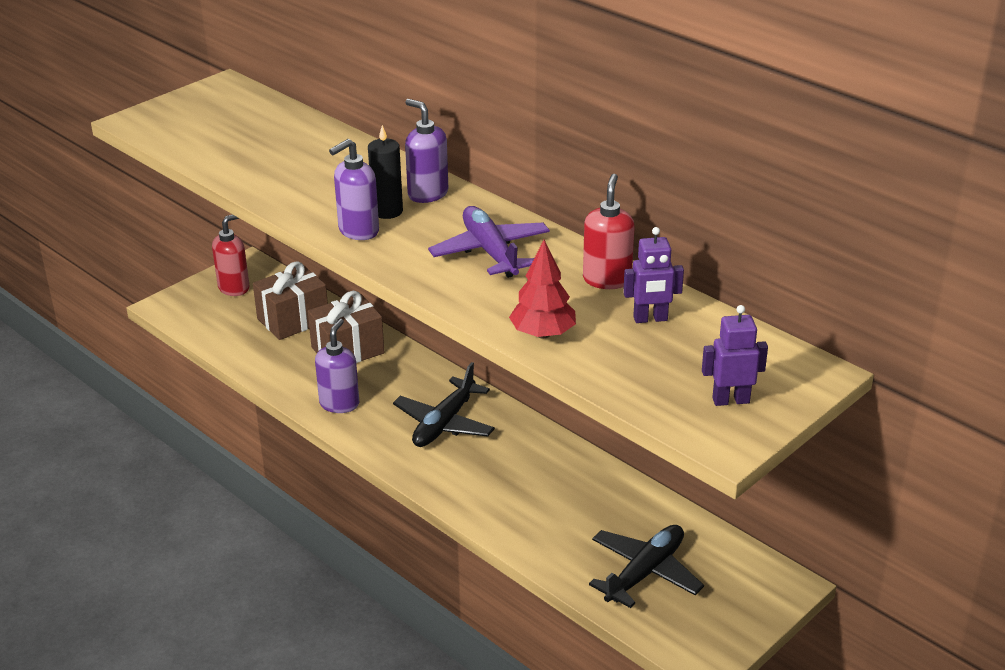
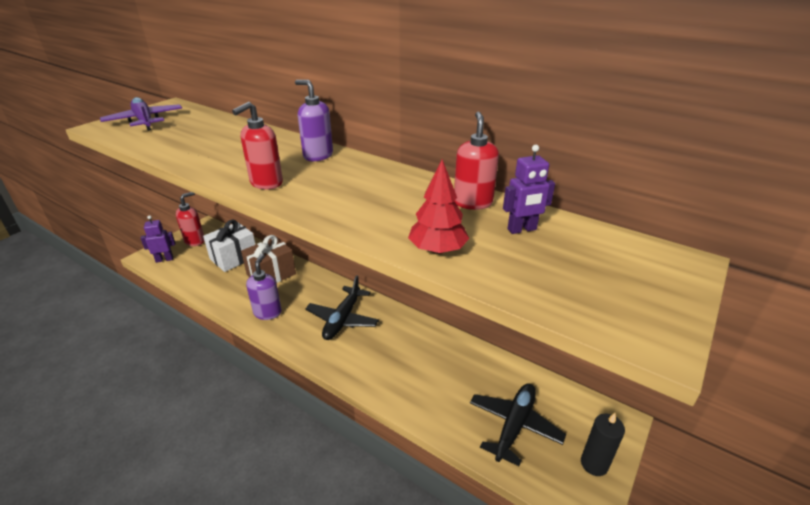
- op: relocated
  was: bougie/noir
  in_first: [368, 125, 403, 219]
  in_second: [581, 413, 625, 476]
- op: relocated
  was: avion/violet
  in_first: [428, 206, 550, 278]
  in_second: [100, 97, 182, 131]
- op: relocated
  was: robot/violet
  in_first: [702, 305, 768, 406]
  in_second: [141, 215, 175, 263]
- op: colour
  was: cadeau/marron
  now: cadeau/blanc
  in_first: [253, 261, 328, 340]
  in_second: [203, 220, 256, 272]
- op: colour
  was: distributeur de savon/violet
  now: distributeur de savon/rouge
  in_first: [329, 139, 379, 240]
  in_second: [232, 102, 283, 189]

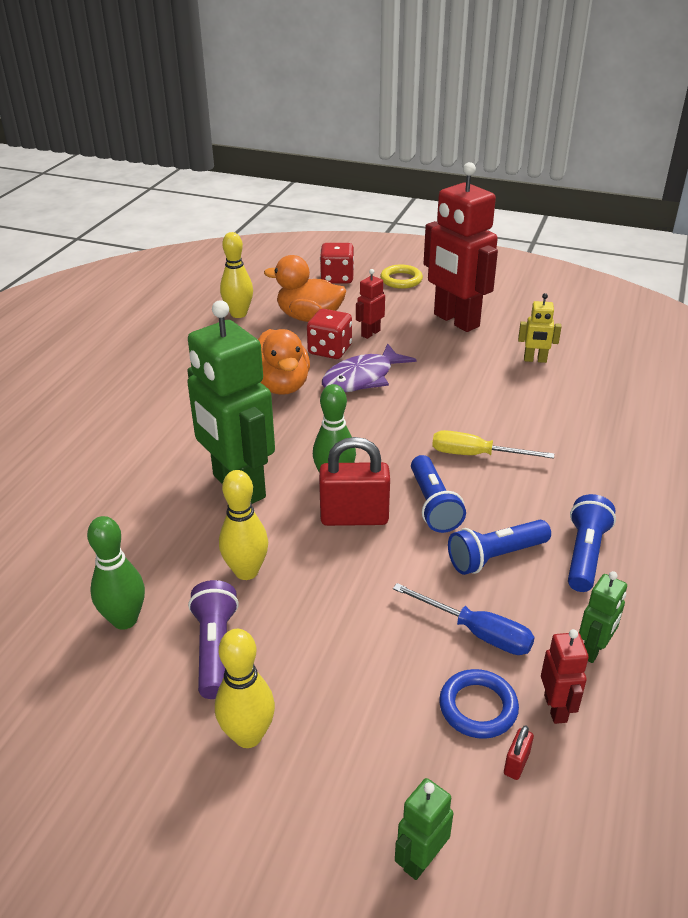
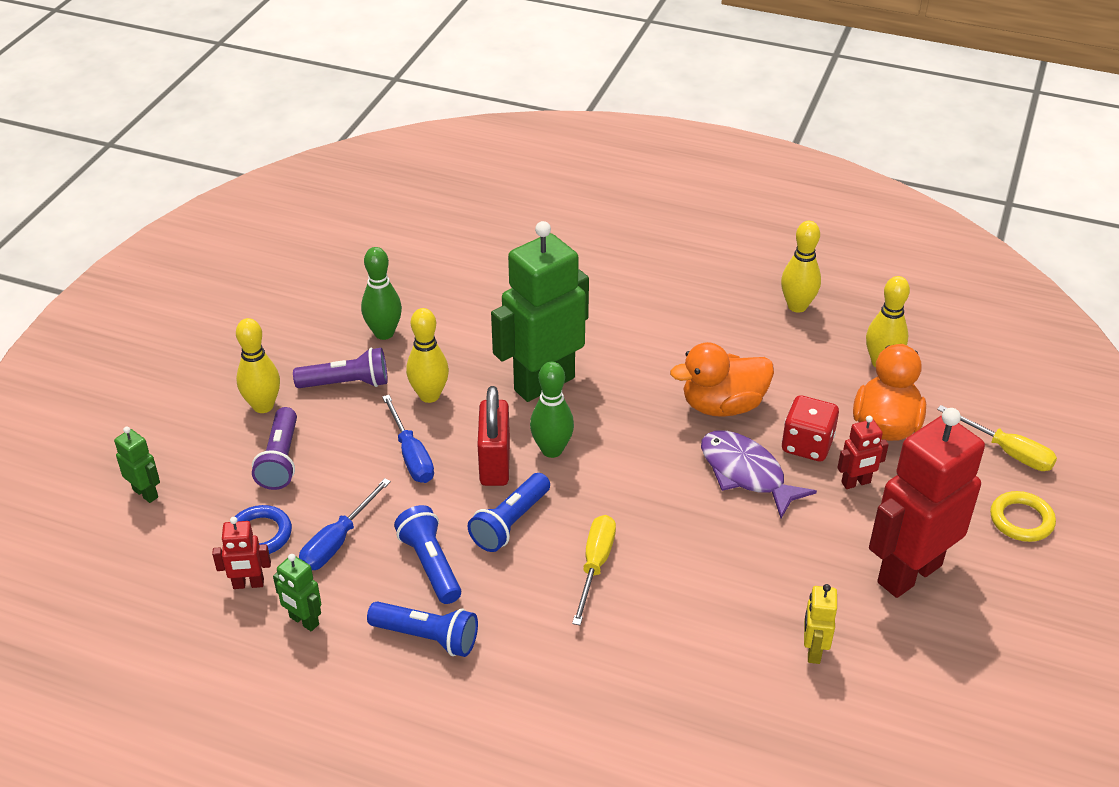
- op: missing
  was: cadenas/rouge
  in_first: [504, 725, 534, 780]
- op: appeared
  now: lampe de poche/violet
  in_second: [252, 407, 297, 490]
- op: appeared
  now: tournevis/bleu
  in_second: [382, 395, 434, 483]
- op: appeared
  now: quille/jaune
  in_second: [781, 221, 821, 313]
- op: exchanged
  was: dé/rouge
  now: tournevis/jaune
  in_first: [320, 243, 354, 284]
  in_second: [937, 405, 1057, 471]
- op: spun
  was: robot/rouge
  in_first: [356, 269, 385, 339]
  in_second: [837, 416, 889, 489]
  clockwise: 120
- op: spun
  was: lampe de poche/bleu
  in_first: [411, 455, 466, 533]
  in_second: [468, 473, 550, 552]
  clockwise: -45

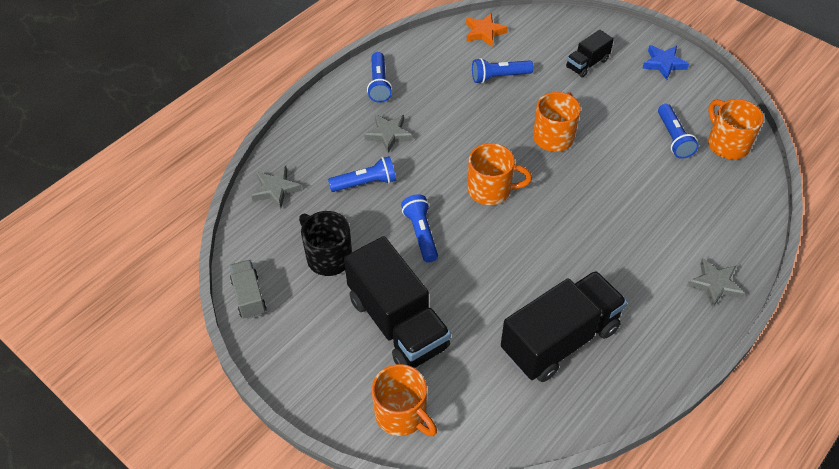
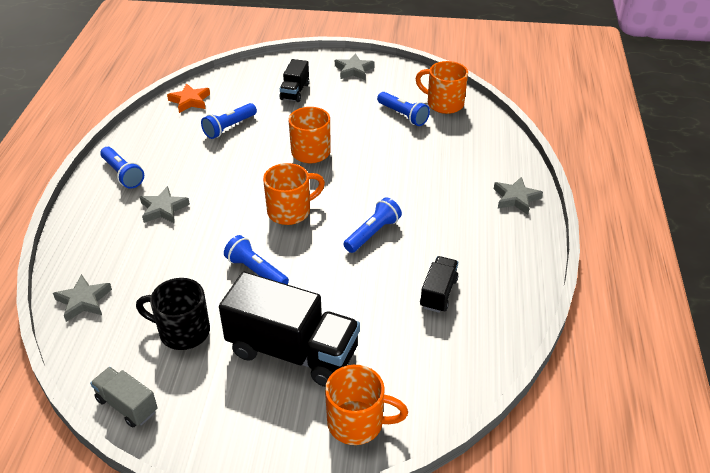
- op: relocated
  was: lampe de poche/bleu
  in_first: [328, 156, 396, 192]
  in_second: [343, 197, 402, 253]
- op: colour
  was: étoile/bleu
  now: étoile/gris
  in_first: [642, 45, 689, 80]
  in_second: [335, 53, 374, 80]
- op: size
  was: camion/noir
  in_first: [501, 271, 627, 382]
  in_second: [420, 256, 458, 313]
  ratio: 0.49

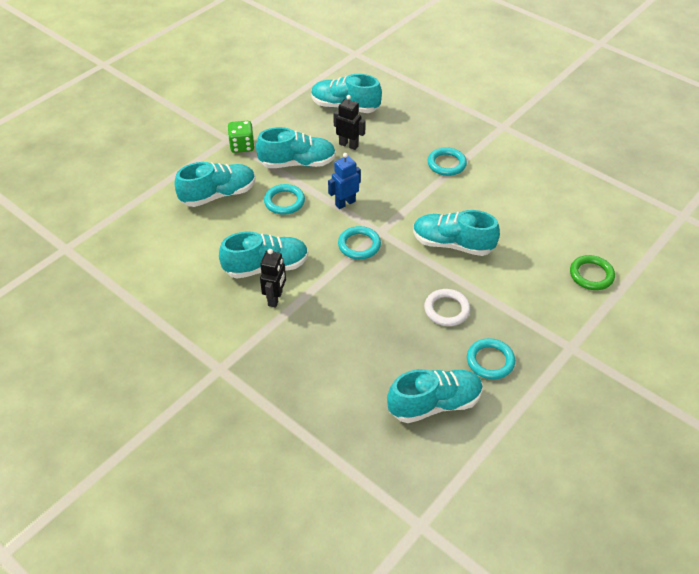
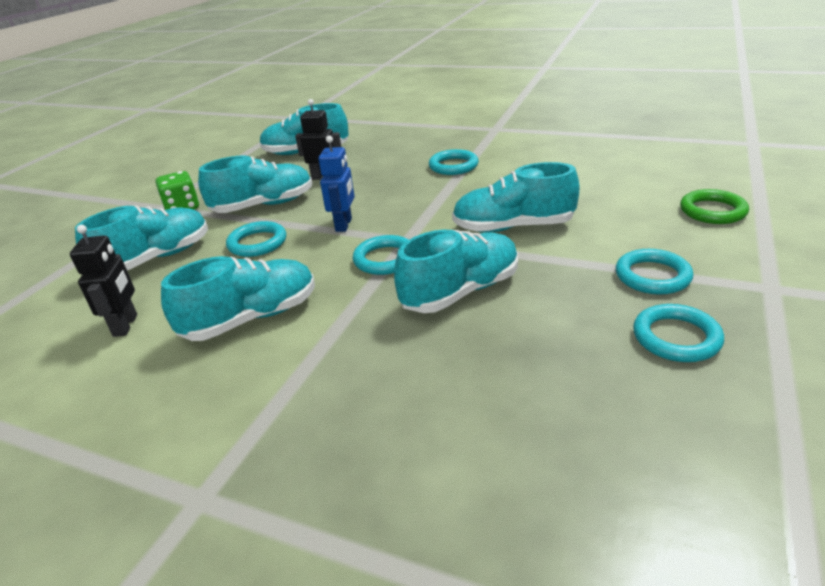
- op: missing
  was: anneau/blanc
  in_first: [424, 289, 470, 326]
- op: appeared
  now: anneau/turquoise
  in_second: [616, 249, 693, 295]
- op: relocated
  was: robot/noir
  in_first: [260, 249, 286, 308]
  in_second: [70, 225, 137, 337]
- op: relocated
  was: chaussure/turquoise
  in_first: [387, 369, 483, 423]
  in_second: [394, 229, 518, 313]
- op: spun
  was: robot/bleu
  in_first: [328, 153, 361, 209]
  in_second: [318, 135, 355, 232]
  clockwise: 150

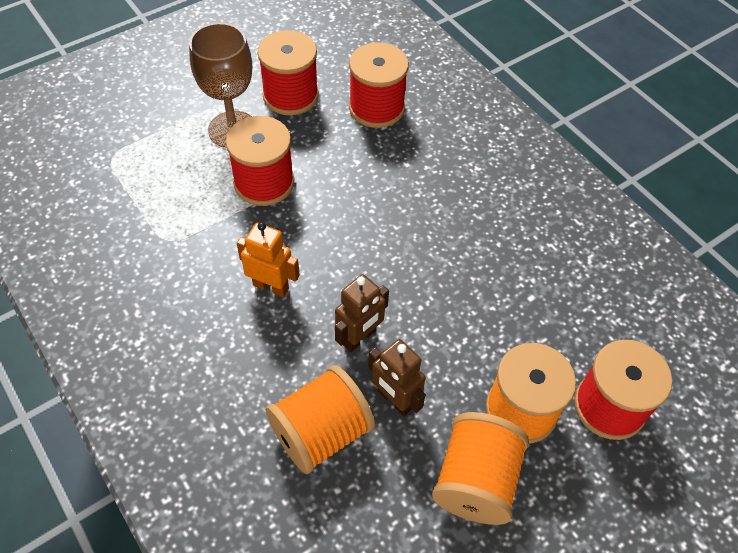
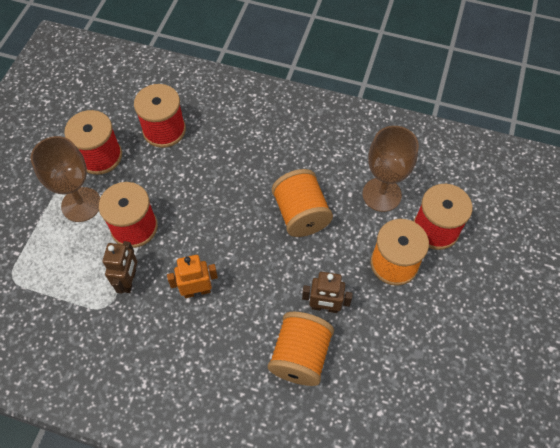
- op: appeared
  now: verre à pied/marron
  in_second: [362, 126, 419, 212]
- op: relocated
  was: robot/marron
  in_first: [335, 274, 389, 352]
  in_second: [103, 241, 137, 294]
- op: relocated
  was: bobine/orange
  in_first: [432, 412, 529, 525]
  in_second: [272, 169, 333, 237]

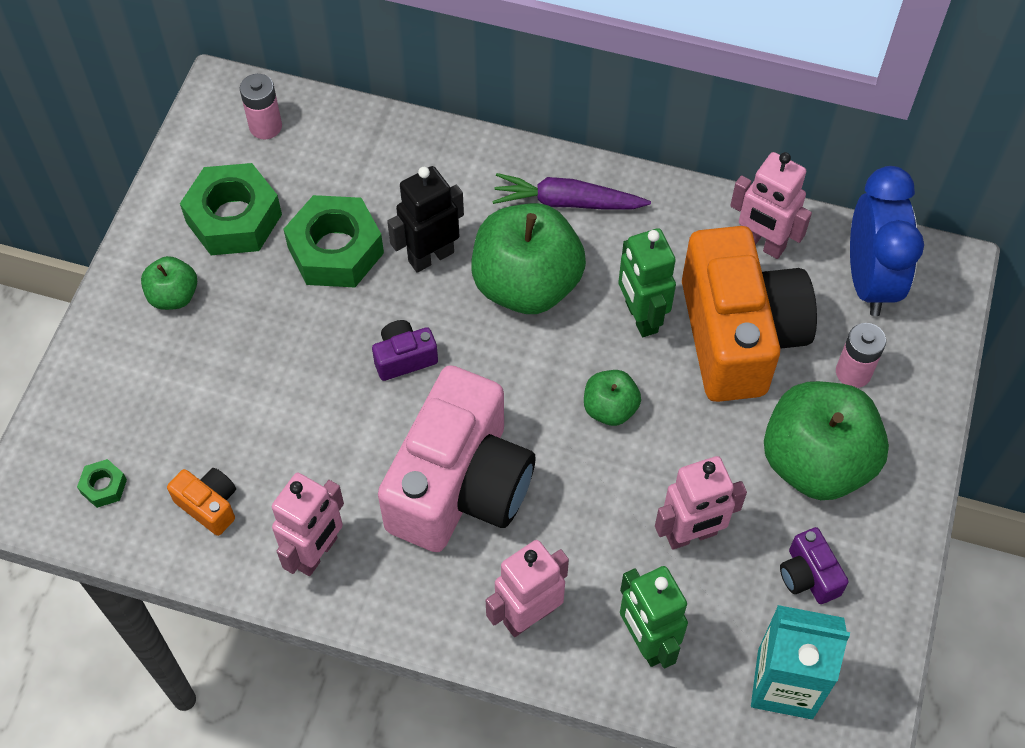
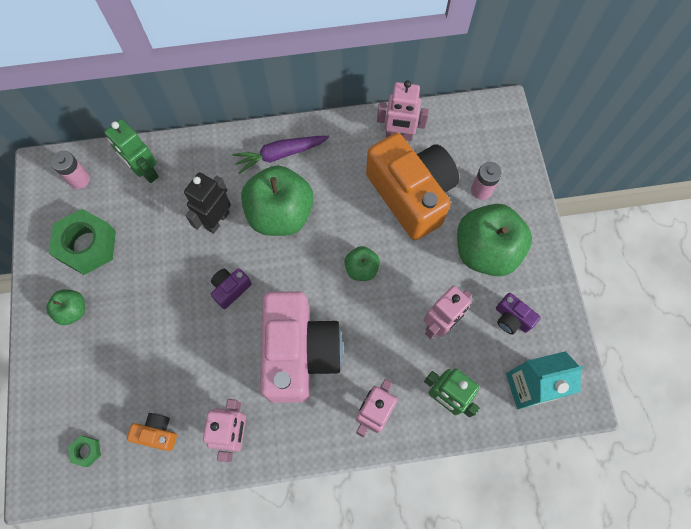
- op: missing
  was: écrou/vert
  in_first: [283, 195, 384, 287]
- op: missing
  was: réveil/bleu
  in_first: [850, 166, 924, 316]
- op: relocated
  was: robot/vert
  in_first: [618, 228, 676, 337]
  in_second: [104, 119, 159, 183]

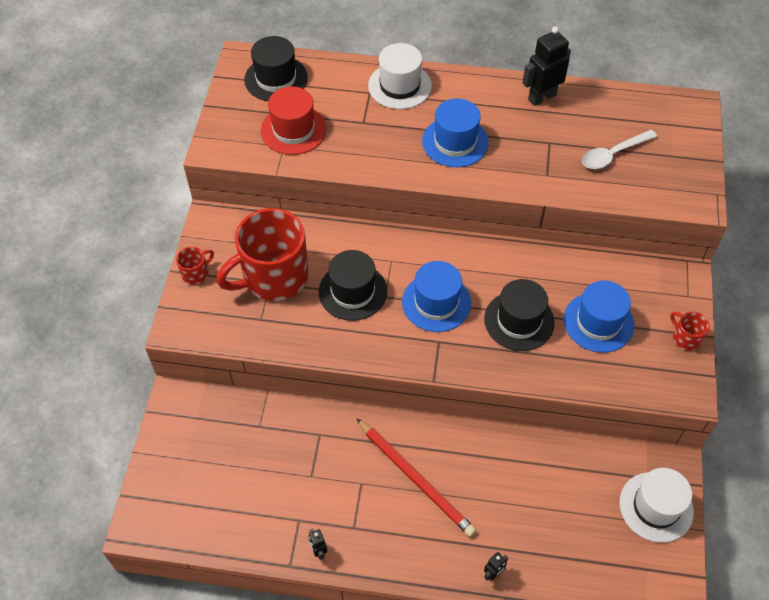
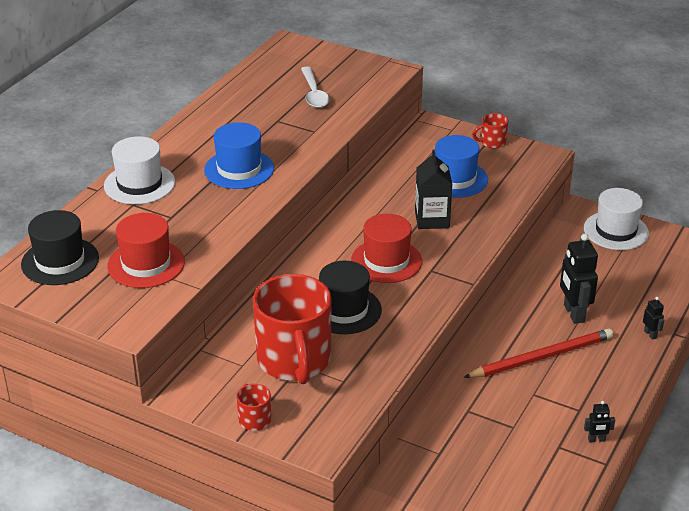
- op: relocated
  was: robot/noir
  in_first: [522, 26, 571, 106]
  in_second: [560, 234, 598, 324]
- op: exchanged
  was: chapeau/noir
  now: brique de lait/noir
  in_first: [484, 279, 555, 351]
  in_second: [415, 150, 452, 229]
- op: colour
  was: chapeau/bleu
  now: chapeau/rouge
  in_first: [402, 261, 471, 332]
  in_second: [351, 214, 422, 283]

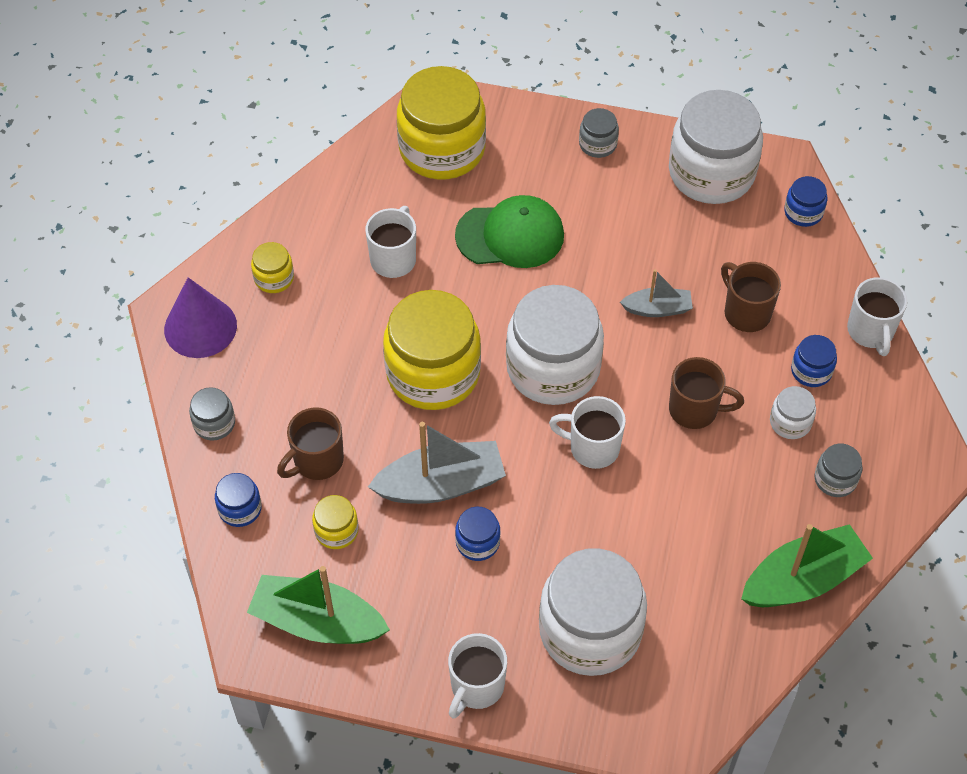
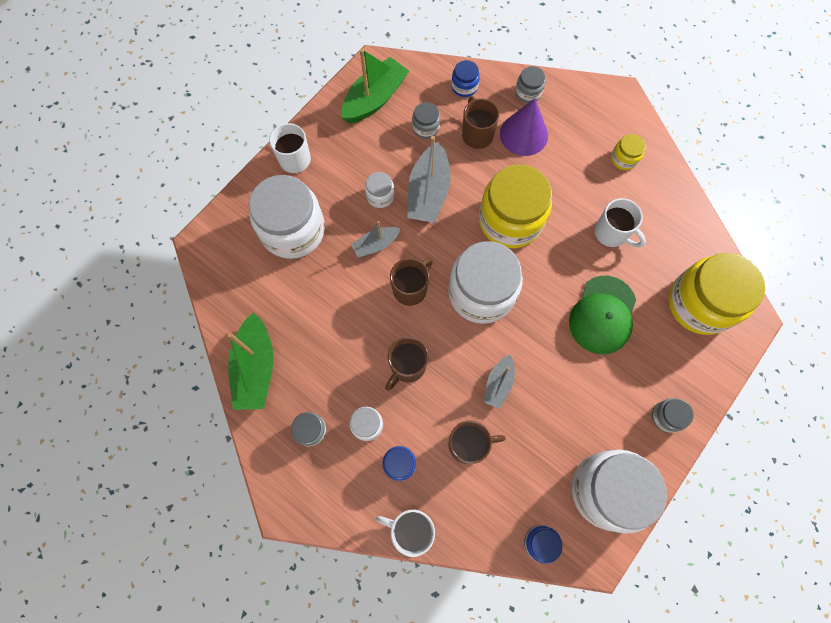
- op: appeared
  now: bateau/gris
  in_second: [351, 221, 400, 257]
- op: relocated
  was: cône/violet
  in_first: [164, 277, 237, 358]
  in_second: [500, 98, 548, 156]
- op: colour
  was: bocal/jaune
  now: bocal/gris
  in_first: [312, 495, 358, 549]
  in_second: [412, 102, 440, 139]
- op: colour
  was: bocal/bleu
  now: bocal/blanc
  in_first: [455, 507, 500, 561]
  in_second: [365, 172, 395, 208]
- op: colour
  was: tasse/blanc
  now: tasse/marron
  in_first: [549, 396, 626, 469]
  in_second: [390, 257, 433, 306]

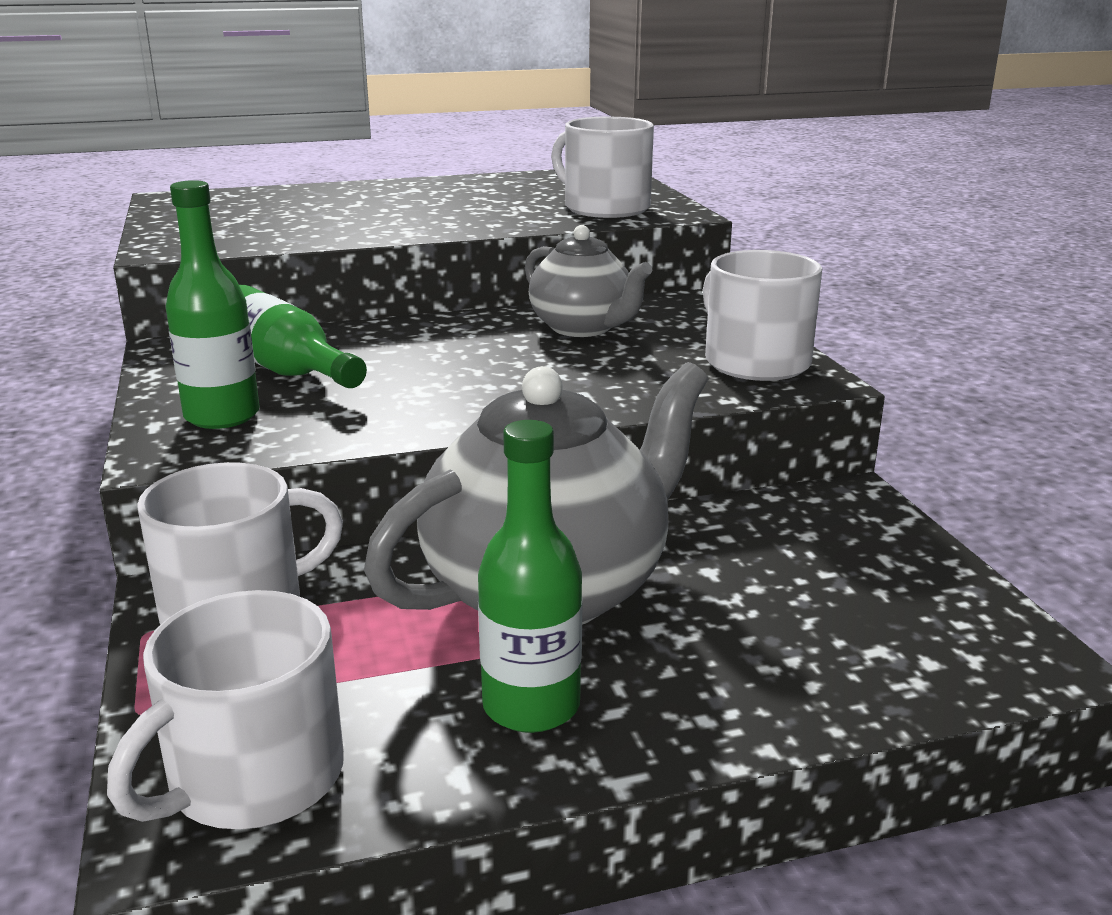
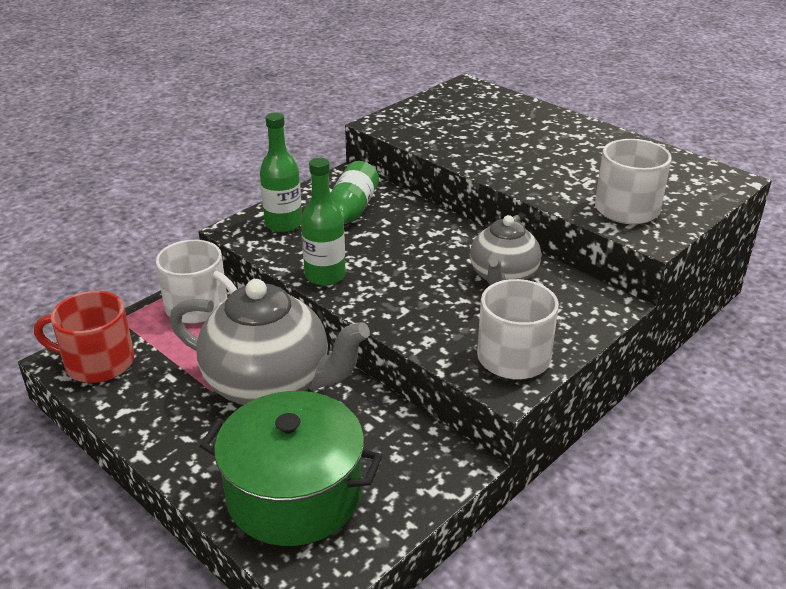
- op: appeared
  now: marmite/vert
  in_second: [200, 391, 382, 546]
- op: relocated
  was: bouteille/vert
  in_first: [478, 420, 583, 733]
  in_second: [301, 158, 346, 286]
- op: colour
  was: tasse/blanc
  now: tasse/rouge
  in_first: [107, 590, 344, 829]
  in_second: [34, 291, 134, 383]

